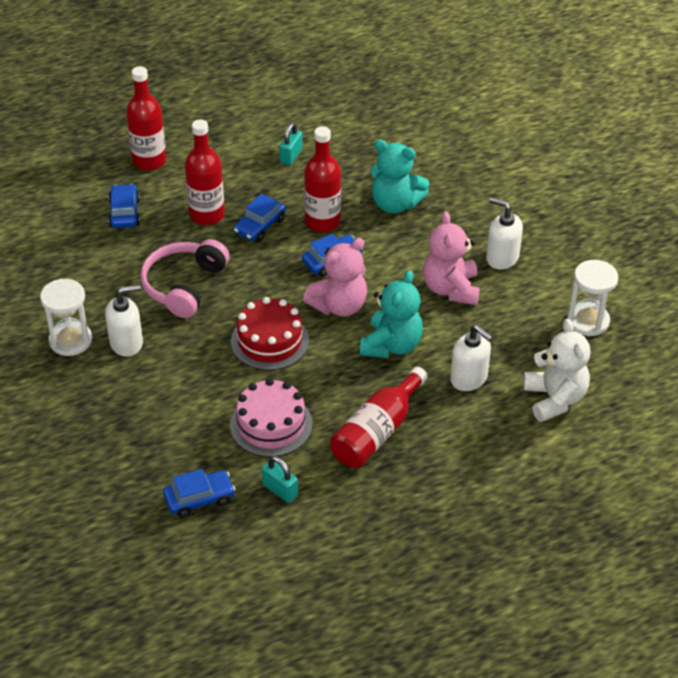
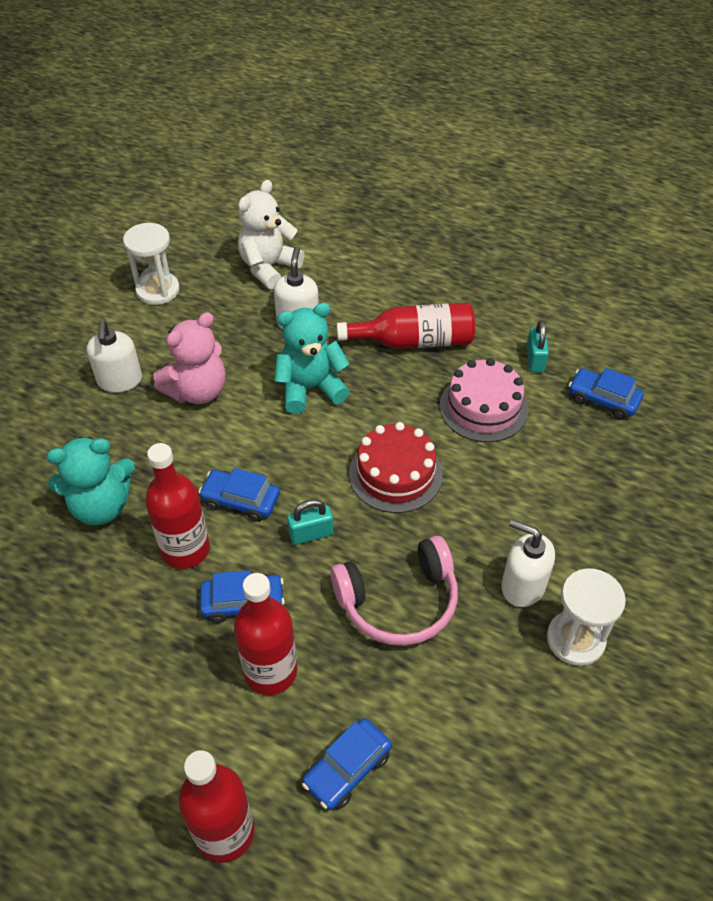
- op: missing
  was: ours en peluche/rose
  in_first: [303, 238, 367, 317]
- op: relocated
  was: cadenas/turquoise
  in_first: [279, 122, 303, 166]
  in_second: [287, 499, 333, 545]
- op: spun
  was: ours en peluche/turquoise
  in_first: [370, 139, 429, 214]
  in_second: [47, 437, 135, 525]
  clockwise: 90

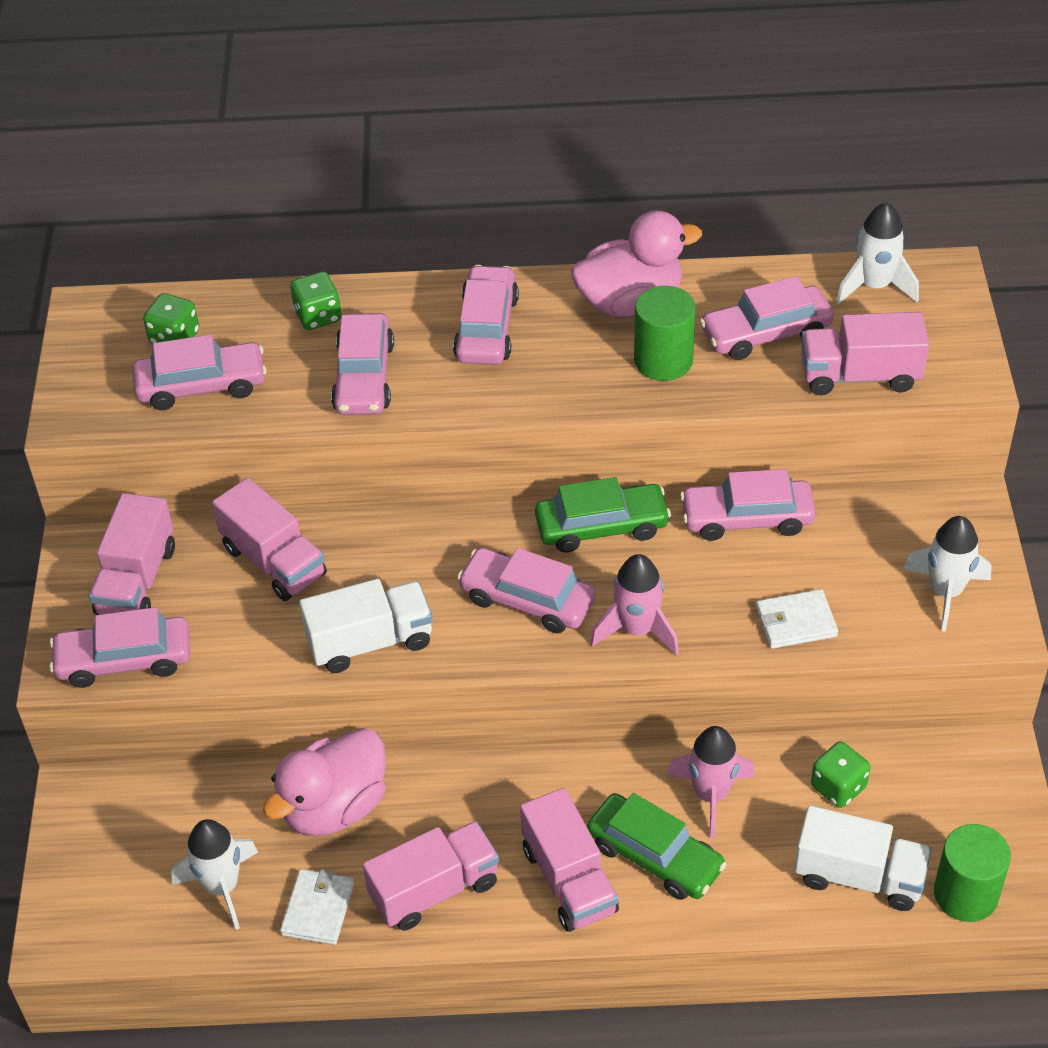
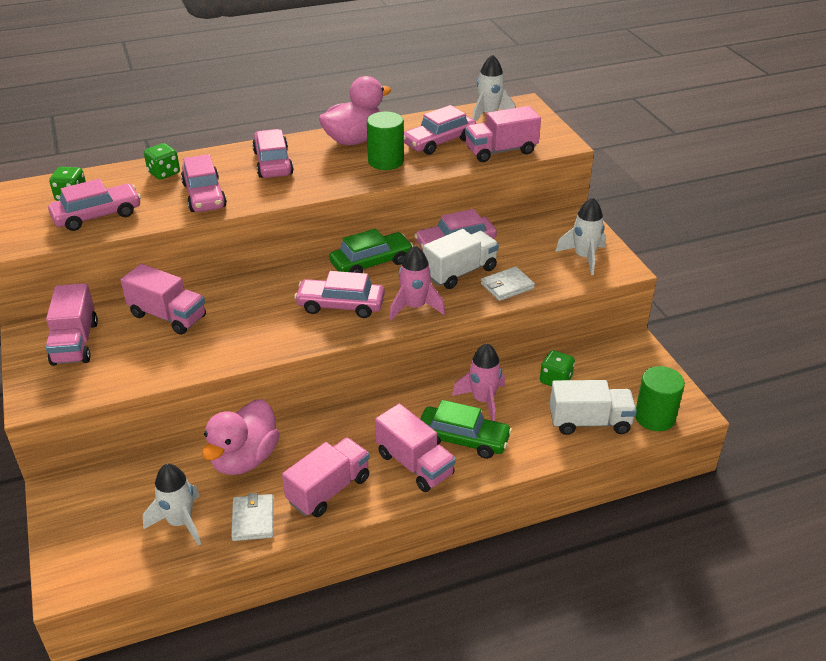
- op: missing
  was: voiture/rose
  in_first: [49, 607, 190, 688]
- op: relocated
  was: camion/blanc
  in_first: [299, 579, 433, 673]
  in_second: [423, 229, 499, 289]

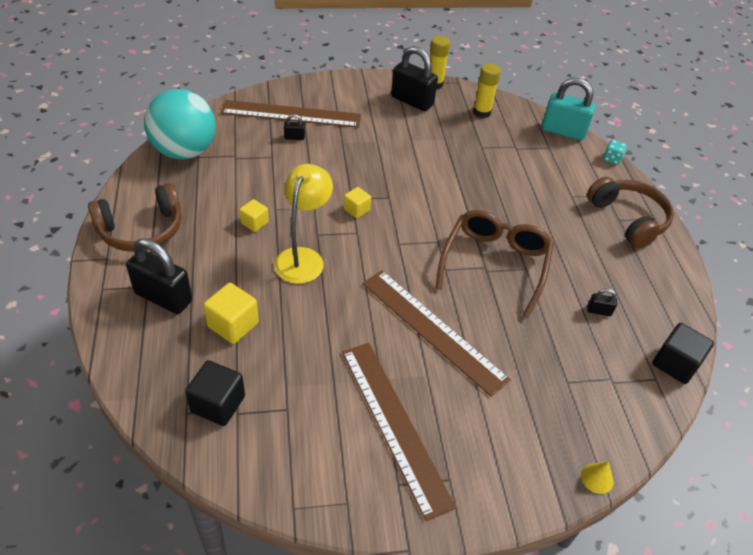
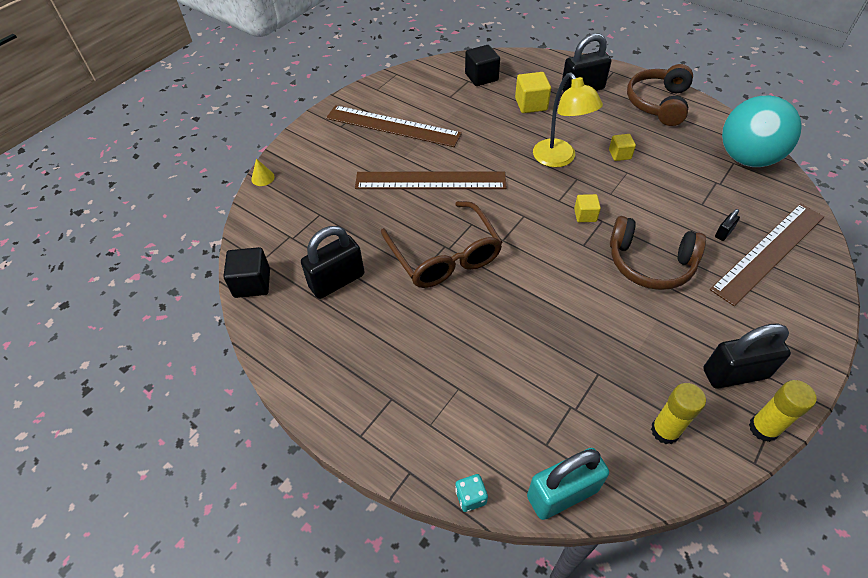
- op: relocated
  was: casque audio/marron
  in_first: [587, 177, 674, 249]
  in_second: [610, 216, 706, 290]
- op: size
  was: cadenas/noir
  in_first: [587, 288, 617, 316]
  in_second: [301, 226, 364, 299]
  ratio: 2.28

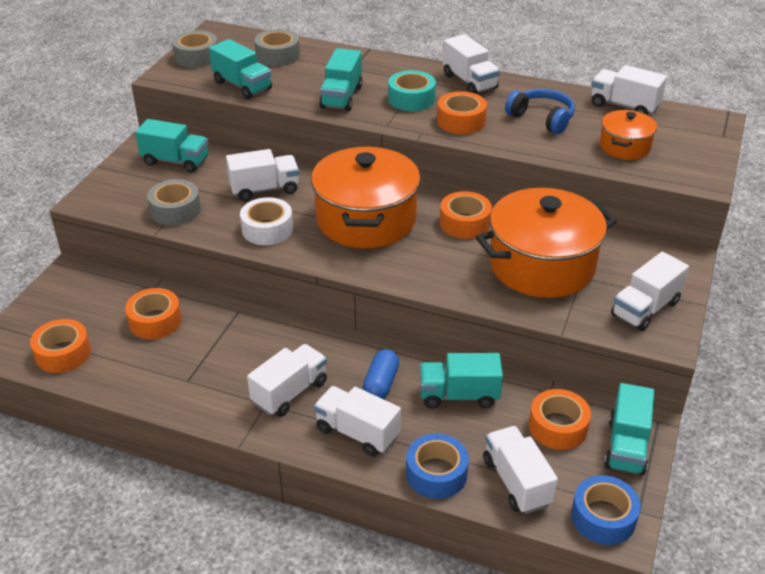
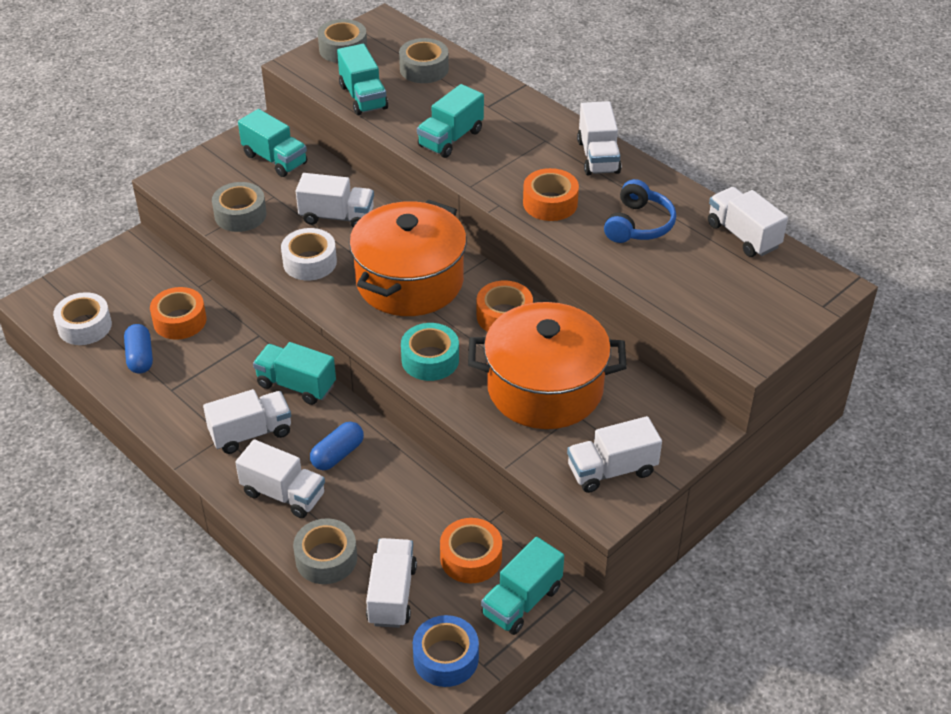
- op: missing
  was: marmite/orange
  in_first: [600, 110, 657, 160]
- op: appeared
  now: gélule/bleu
  in_second: [124, 324, 153, 374]
- op: relocated
  was: ruban adhésif/turquoise
  in_first: [388, 70, 436, 111]
  in_second: [401, 323, 459, 381]
- op: relocated
  was: camion/turquoise
  in_first: [420, 353, 503, 408]
  in_second: [253, 342, 336, 405]
- op: colour
  was: ruban adhésif/orange
  now: ruban adhésif/blanc
  in_first: [30, 319, 91, 373]
  in_second: [53, 292, 112, 345]
- op: colour
  was: ruban adhésif/bleu
  now: ruban adhésif/gris
  in_first: [406, 434, 469, 499]
  in_second: [293, 518, 357, 584]
- op: spun
  was: camion/blanc
  in_first: [314, 386, 401, 457]
  in_second: [235, 440, 325, 518]
  clockwise: 150
- op: spun
  was: casque audio/bleu
  in_first: [505, 89, 575, 134]
  in_second: [604, 179, 676, 243]
  clockwise: 45

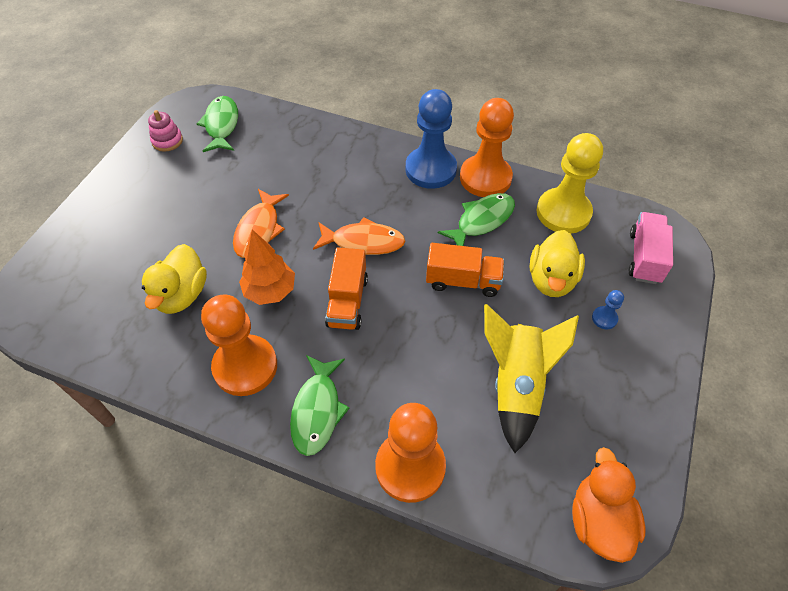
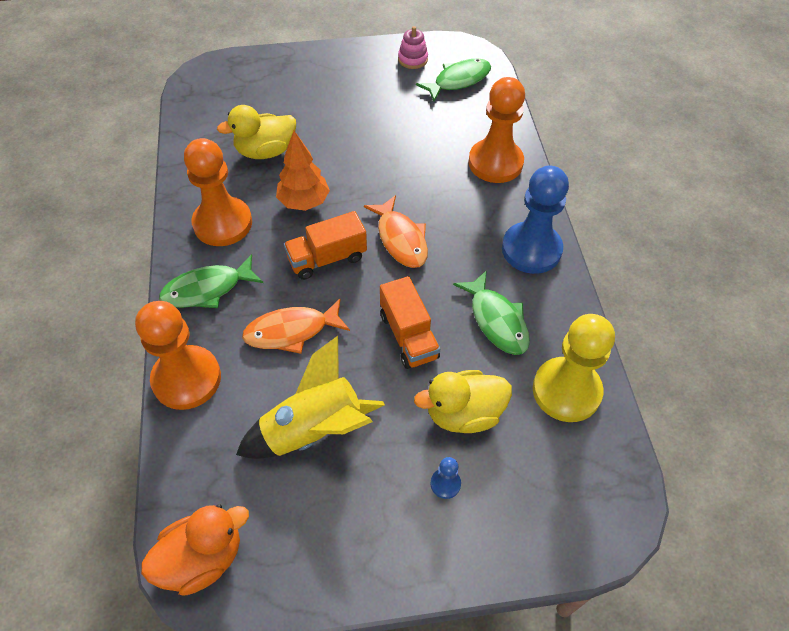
- op: missing
  was: camion/rose
  in_first: [629, 212, 673, 284]
- op: relocated
  was: poisson/orange
  in_first: [233, 189, 289, 258]
  in_second: [242, 299, 350, 354]
- op: relocated
  was: pion/orange
  in_first: [460, 98, 514, 197]
  in_second: [468, 77, 525, 183]
- op: spun
  was: poisson/vert
  in_first: [438, 193, 515, 246]
  in_second: [453, 270, 530, 355]
  clockwise: 45

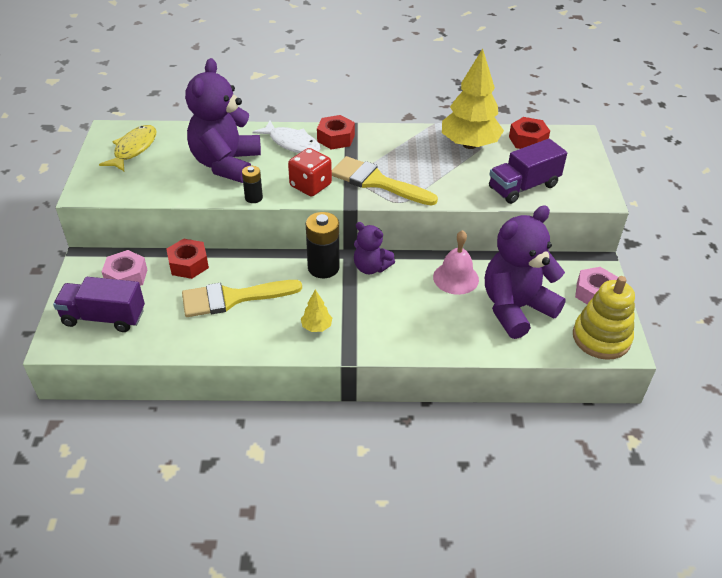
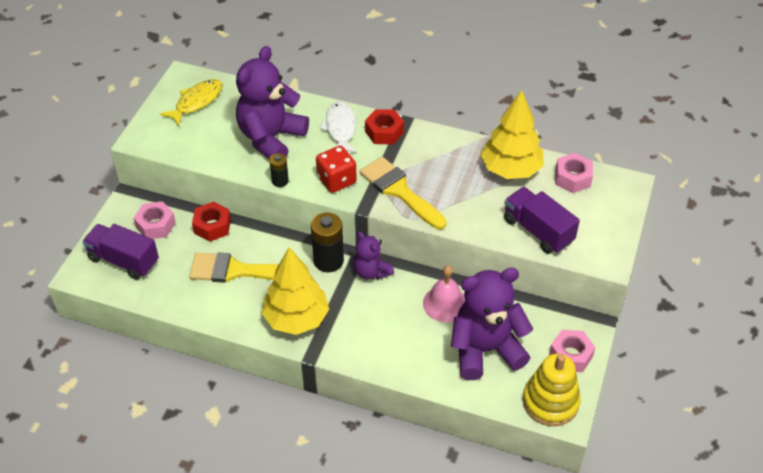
- op: colour
  was: écrou/rouge
  now: écrou/rose
  in_first: [509, 117, 550, 149]
  in_second: [555, 153, 593, 193]
- op: spun
  was: poisson/blanc
  in_first: [252, 120, 321, 153]
  in_second: [319, 101, 357, 153]
  clockwise: -150
- op: spun
  was: camion/violet
  in_first: [489, 139, 567, 204]
  in_second: [504, 187, 580, 254]
  clockwise: 60
- op: size
  was: arbre/jaune
  in_first: [301, 289, 332, 332]
  in_second: [261, 247, 329, 335]
  ratio: 2.27

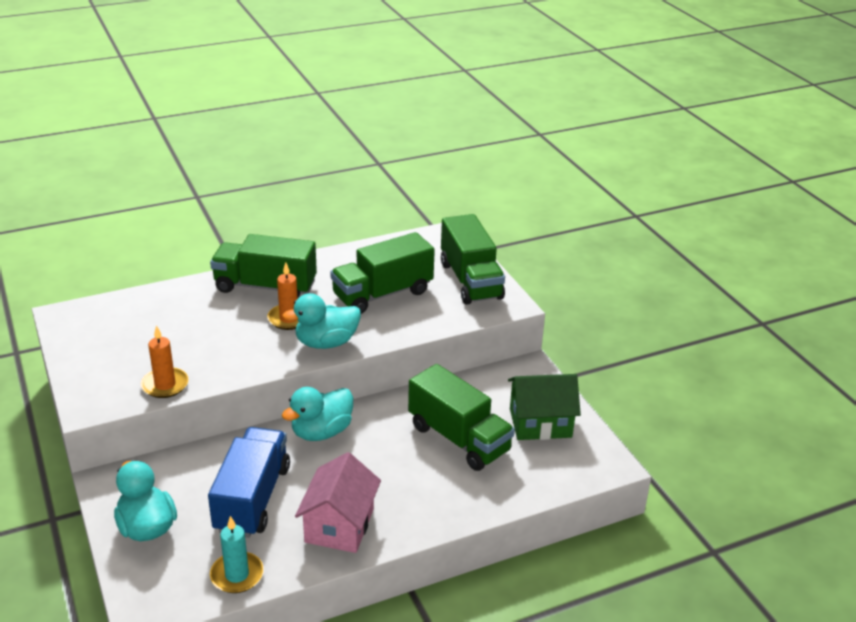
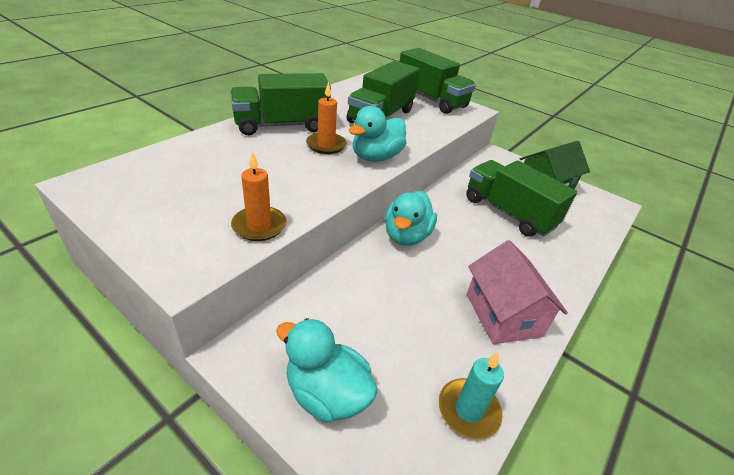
- op: missing
  was: camion/bleu
  in_first: [208, 427, 290, 538]
- op: spun
  was: camion/vert
  in_first: [408, 364, 515, 471]
  in_second: [466, 160, 577, 237]
  clockwise: -150

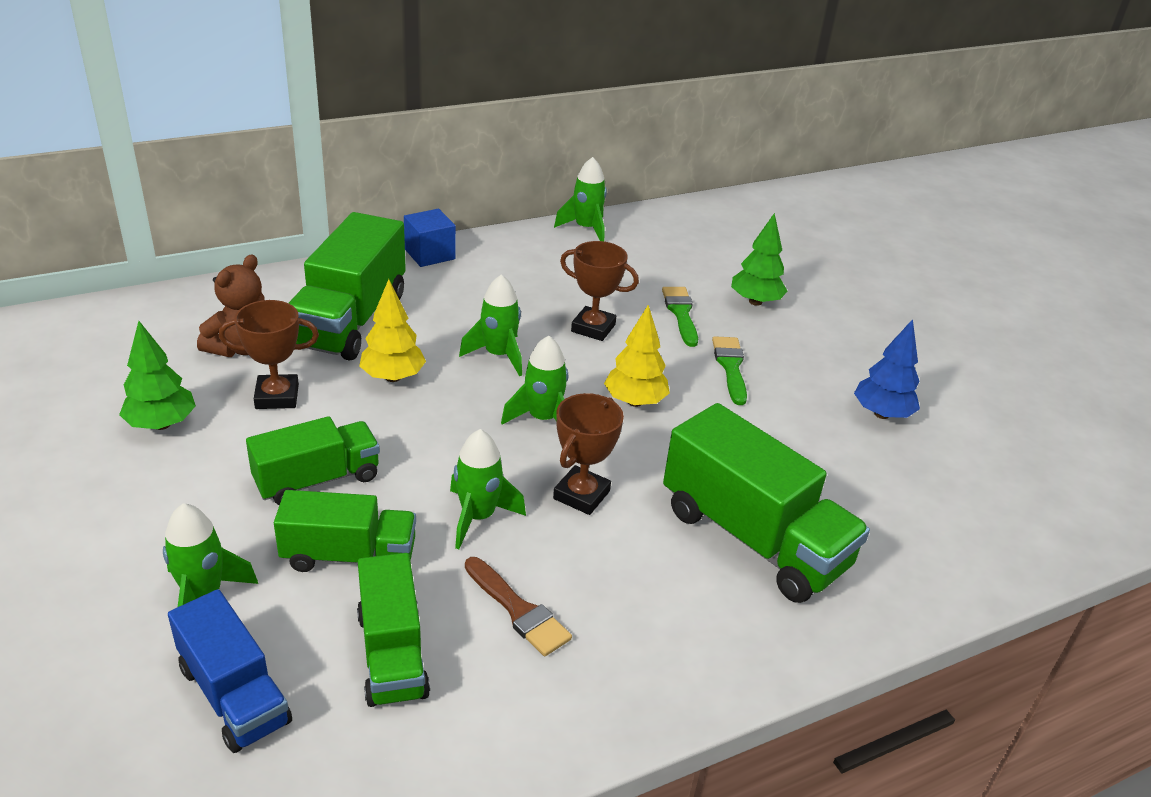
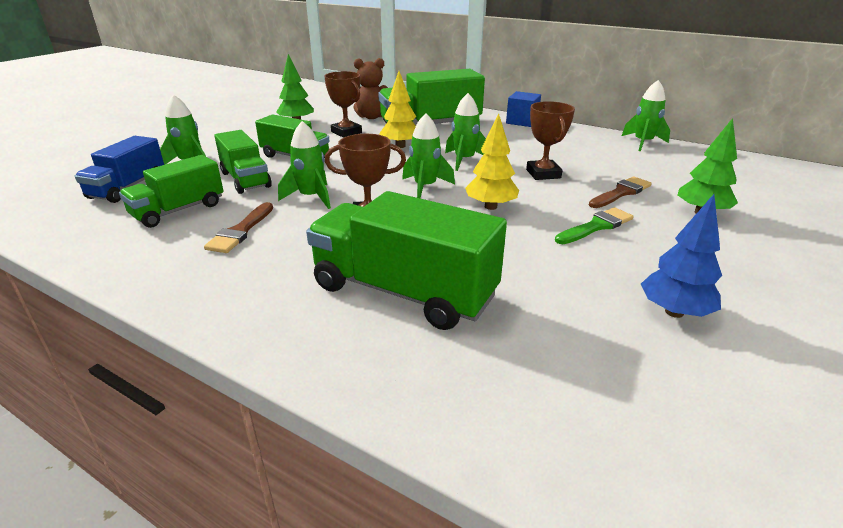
- op: colour
  was: pinceau/vert
  now: pinceau/marron
  in_first: [662, 287, 698, 347]
  in_second: [589, 176, 652, 208]
- op: spun
  was: camion/vert
  in_first: [663, 403, 870, 603]
  in_second: [306, 191, 507, 330]
  clockwise: 105

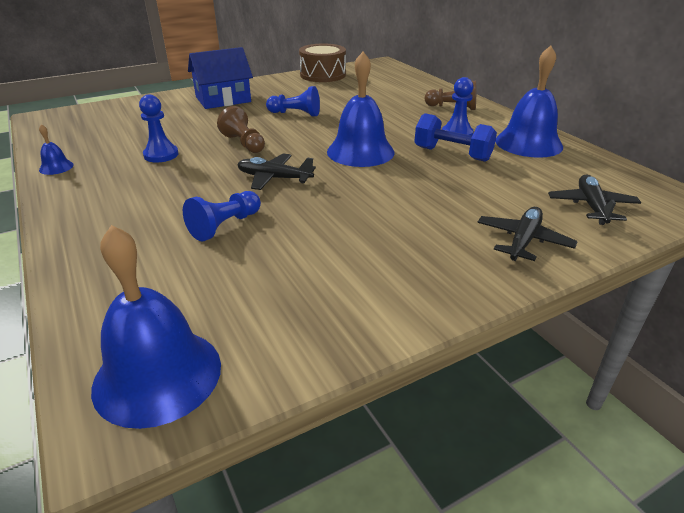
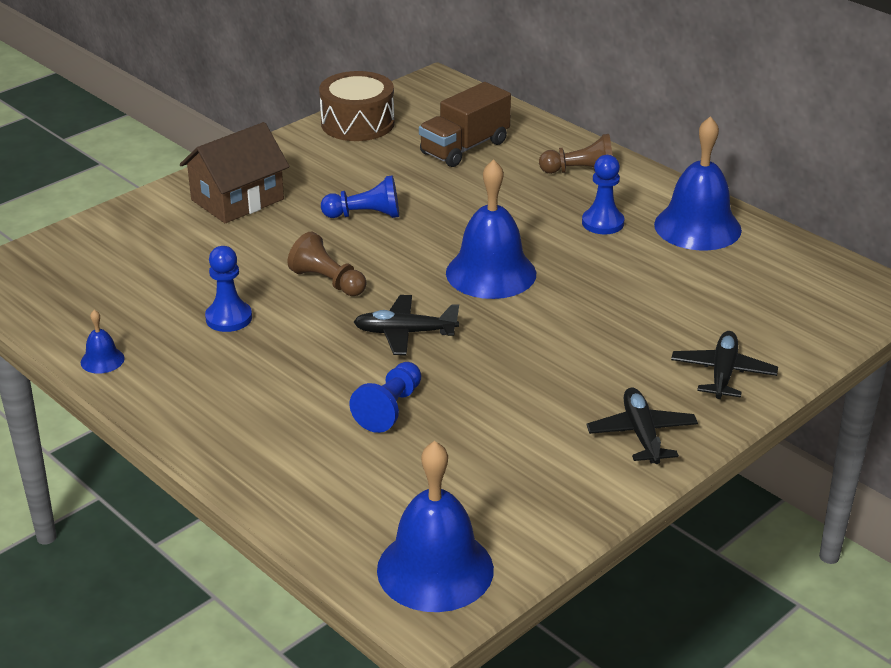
- op: missing
  was: haltère/bleu
  in_first: [414, 113, 497, 162]
- op: appeared
  now: camion/marron
  in_second: [419, 82, 511, 167]
- op: relocated
  was: avion/noir
  in_first: [548, 175, 641, 225]
  in_second: [586, 387, 698, 464]
- op: colour
  was: maison/bleu
  now: maison/marron
  in_first: [188, 47, 253, 109]
  in_second: [180, 122, 290, 223]

